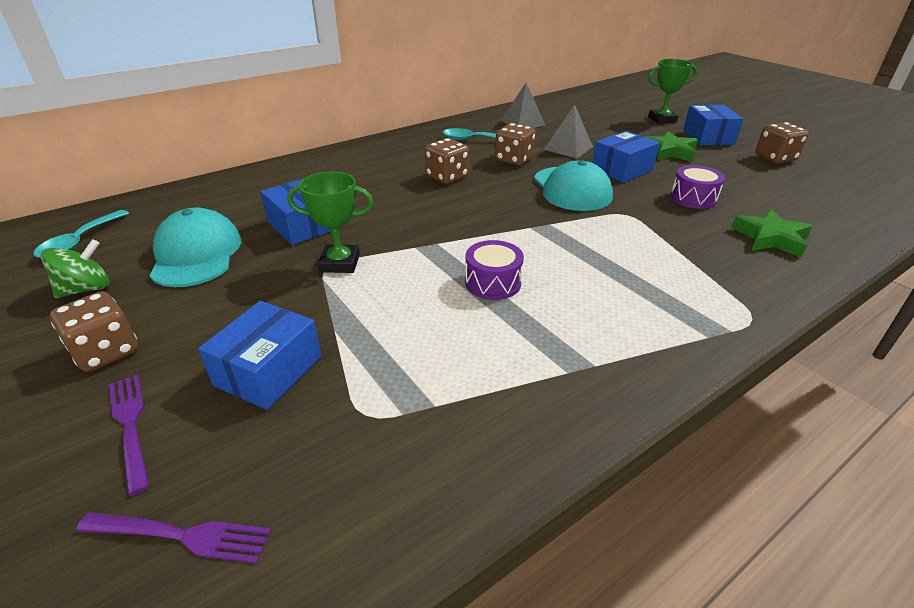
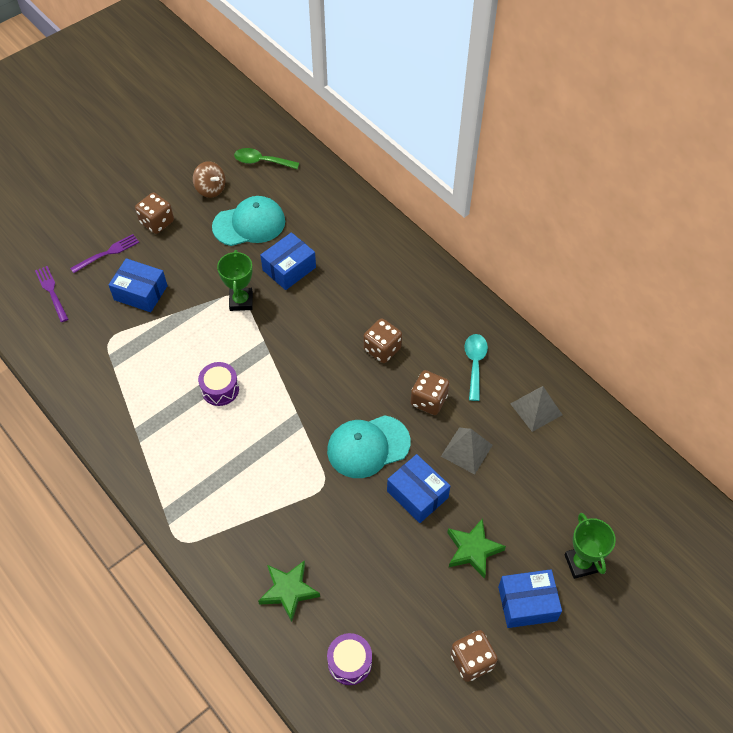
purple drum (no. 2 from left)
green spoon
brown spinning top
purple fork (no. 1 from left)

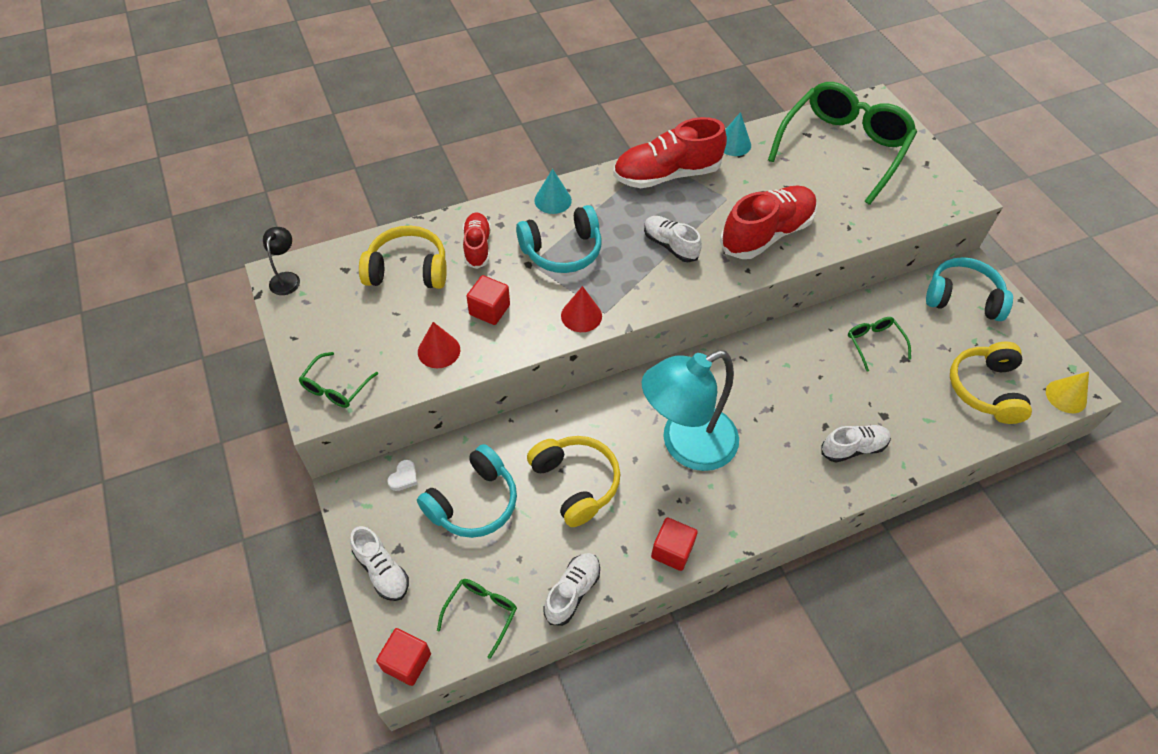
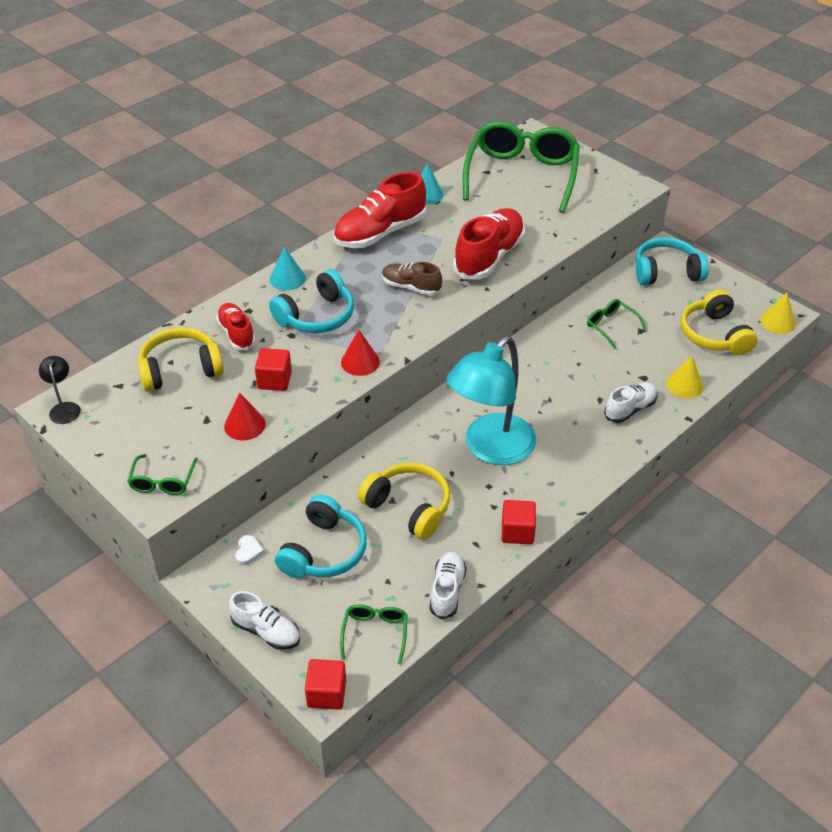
brown shoe
yellow cone (no. 1 from left)

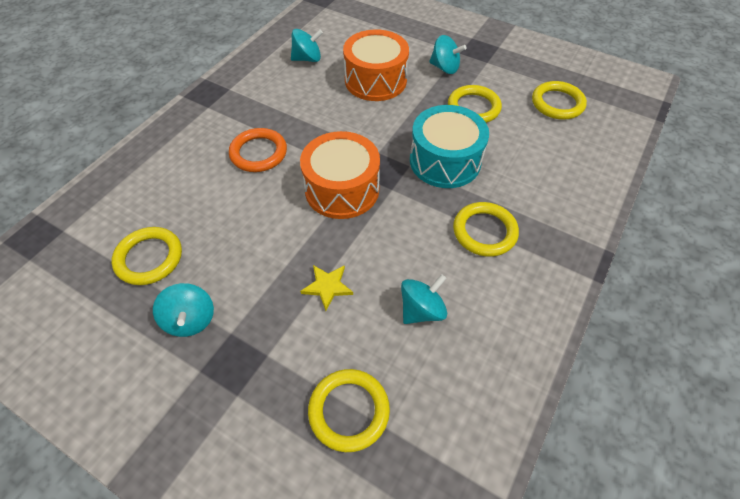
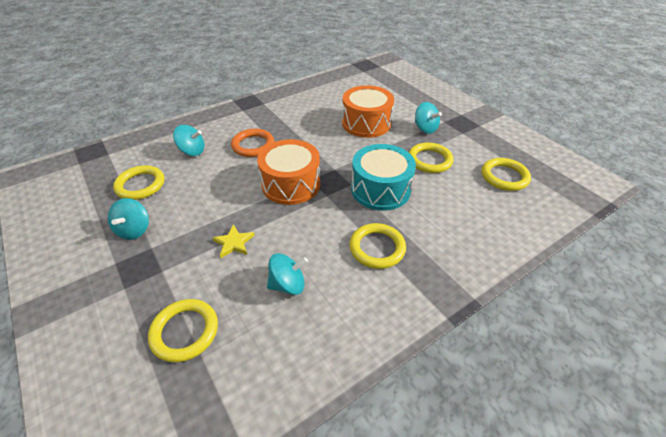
turquoise spinning top (no. 2 from left)

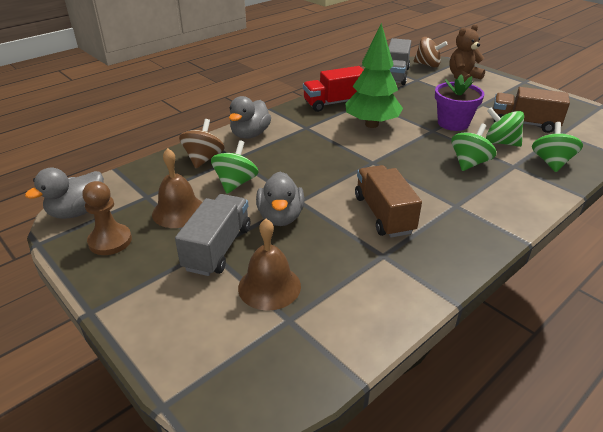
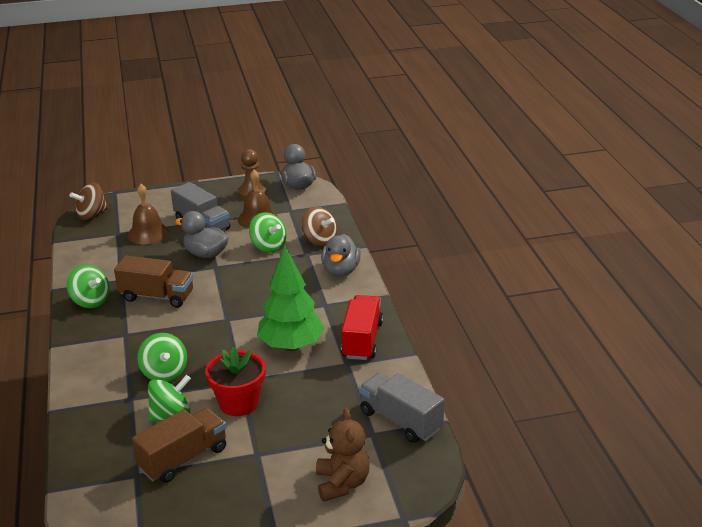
brown spinning top (no. 1 from left)
red flower pot
grey duck (no. 3 from left)
green spinning top (no. 1 from left)

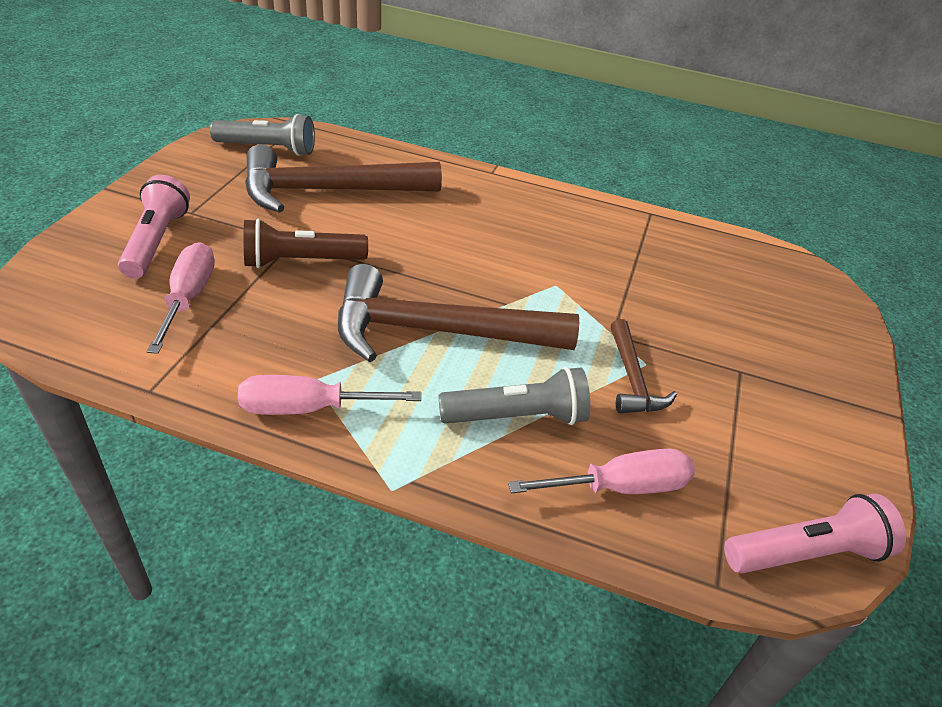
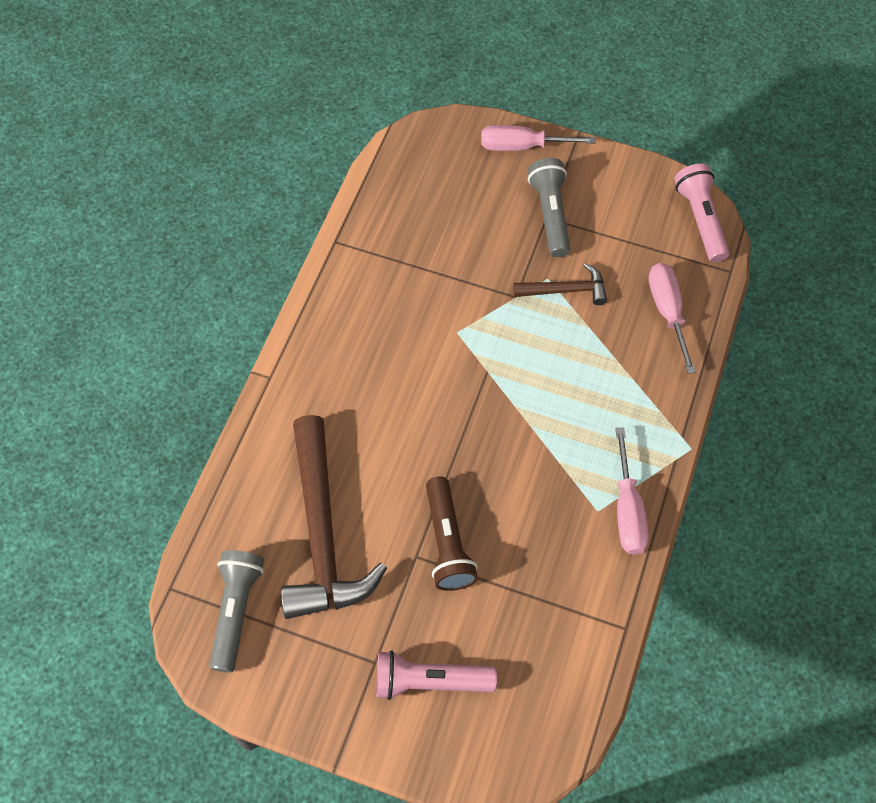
pink screwdriver (no. 1 from left)
brown hammer (no. 2 from left in the first image)
grey flashlight (no. 2 from left)

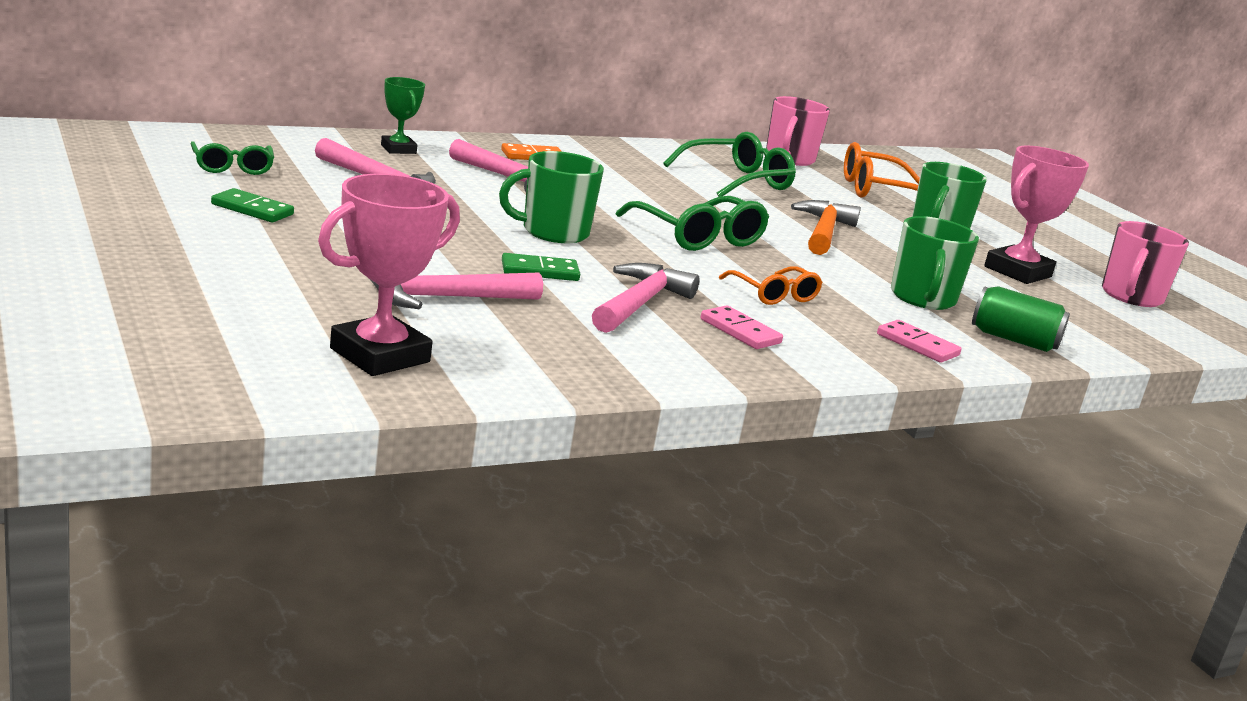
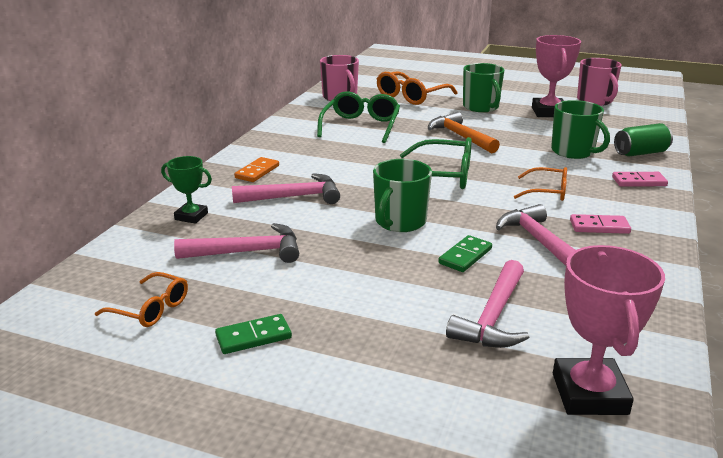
orange glasses (no. 1 from left)

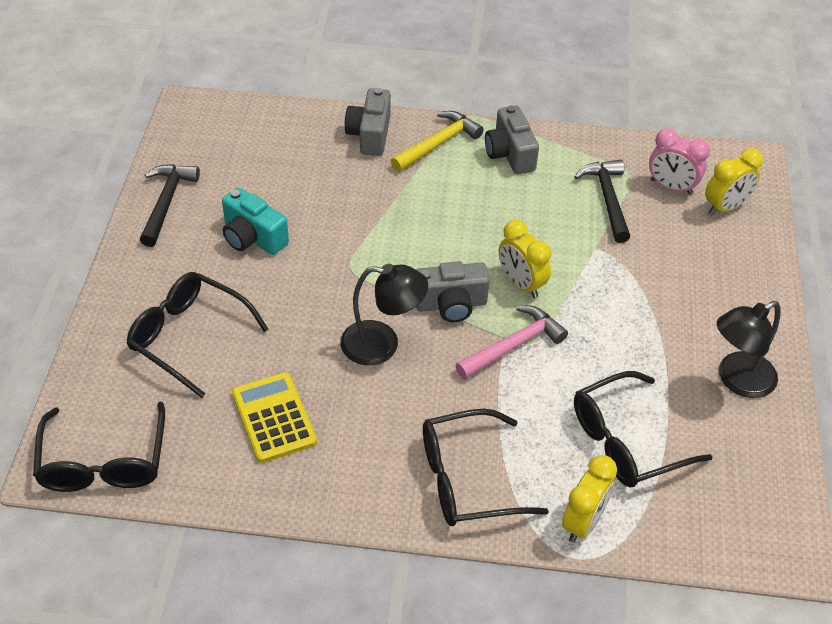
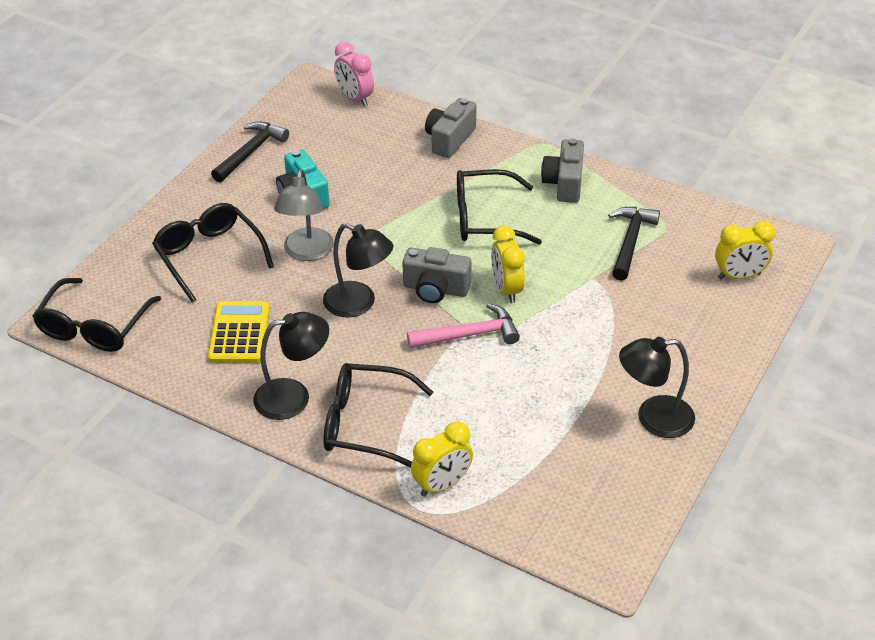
yellow hammer
pink clock
black glasses (no. 4 from left)
grey lamp
black lamp (no. 1 from left)

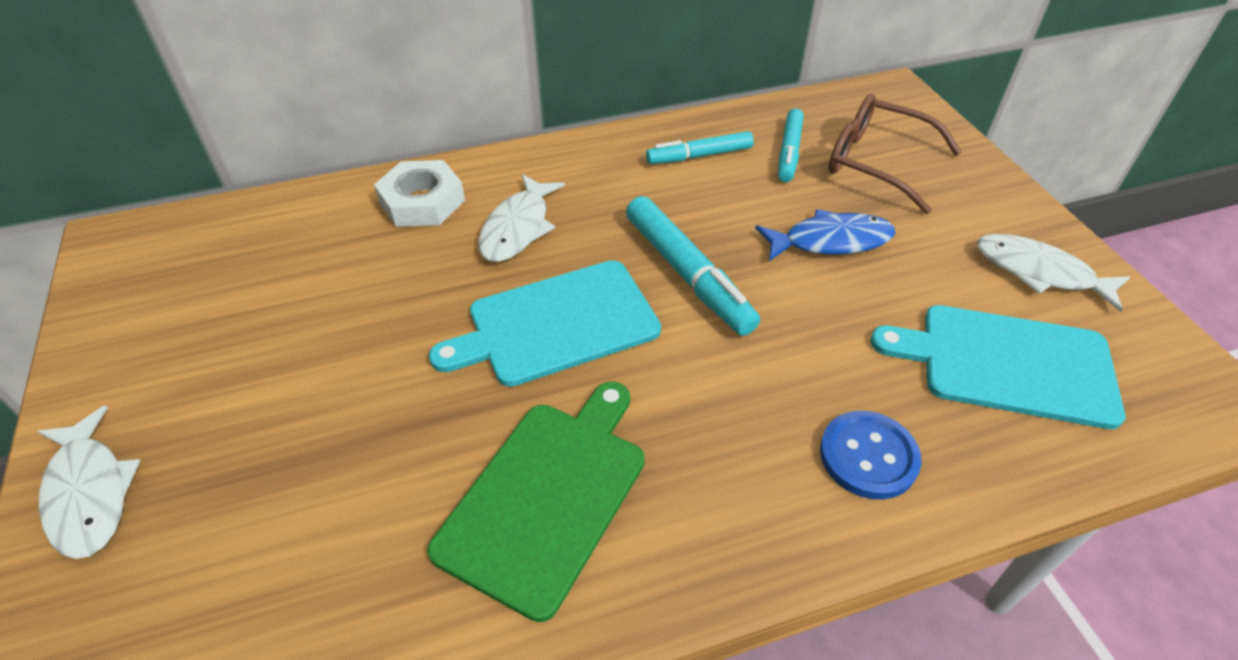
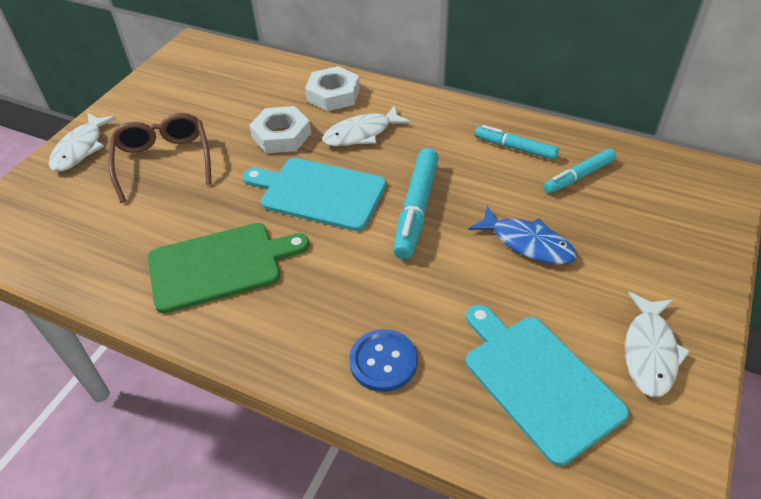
brown glasses
white fish (no. 3 from left)
white nut (no. 1 from left)

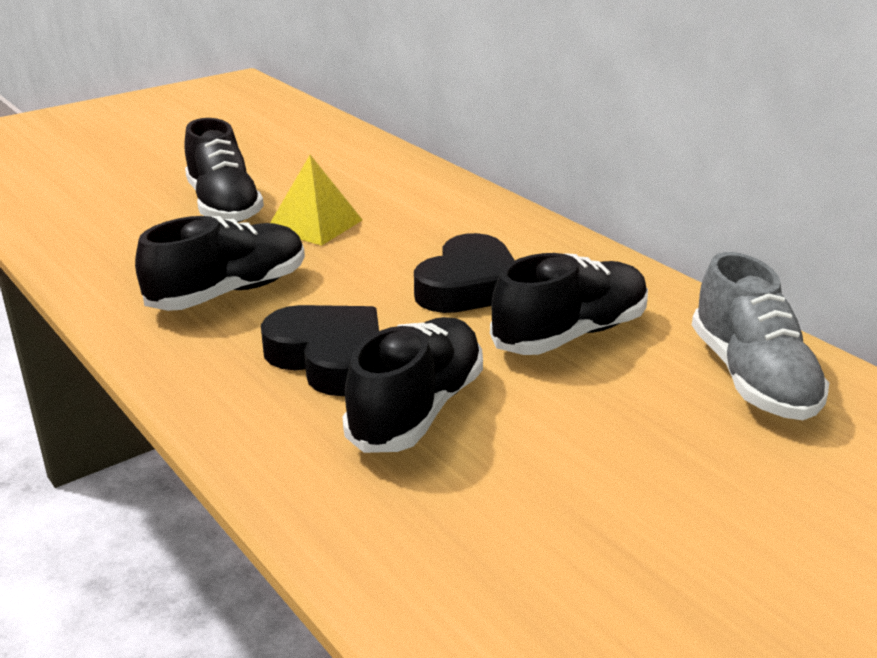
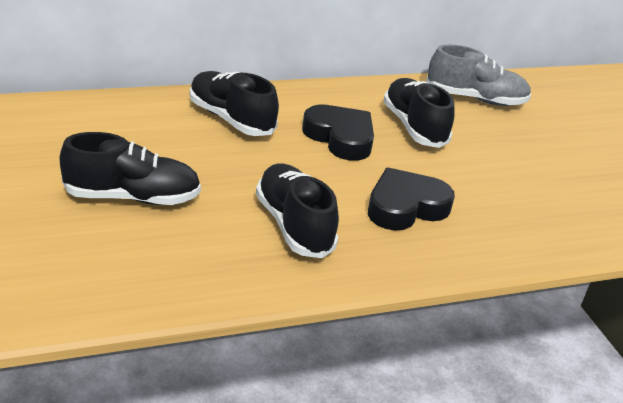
yellow pyramid
black shoe (no. 2 from left)

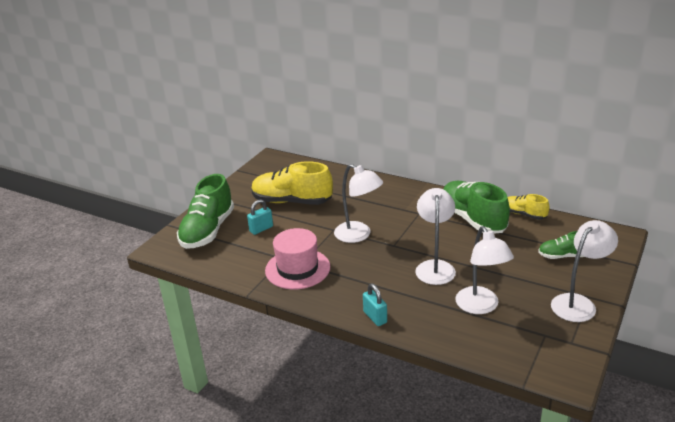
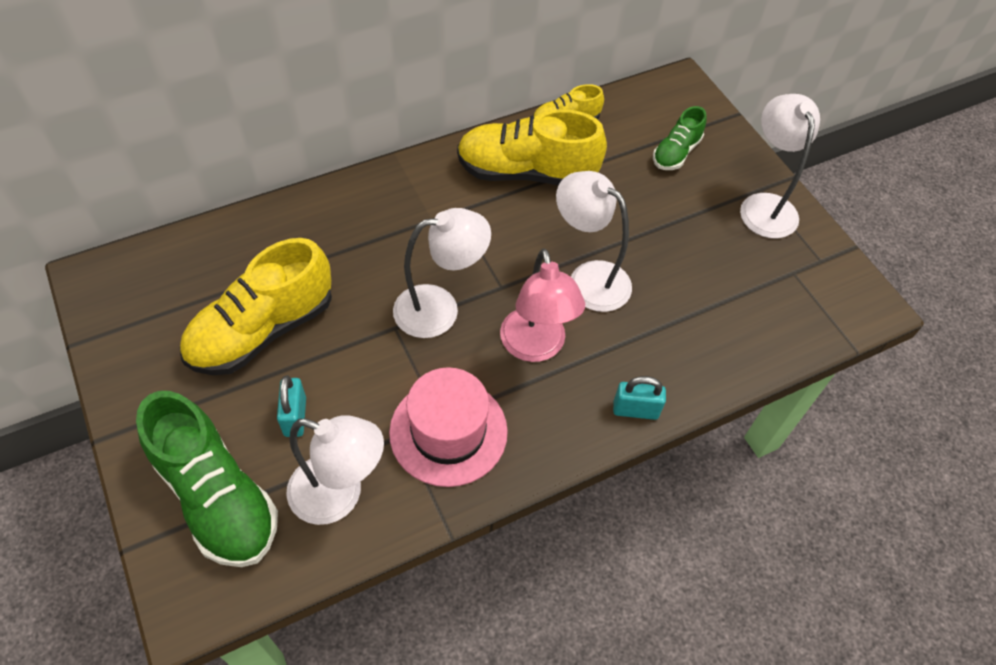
yellow shoe (no. 2 from left)
white lamp (no. 1 from left)
pink lamp

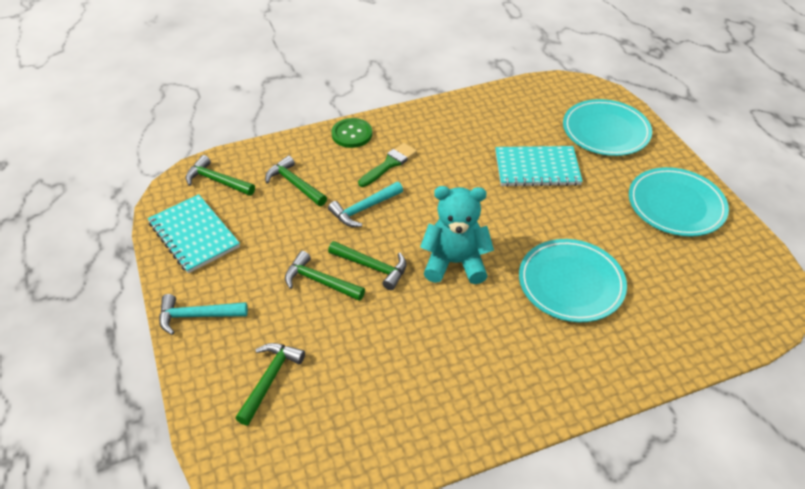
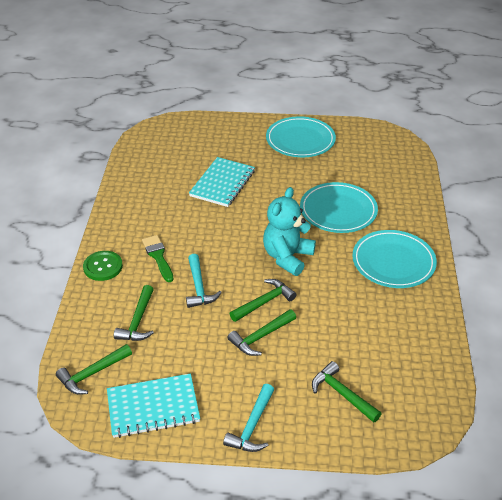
turquoise plate (no. 3 from left)
green hammer (no. 2 from left)

